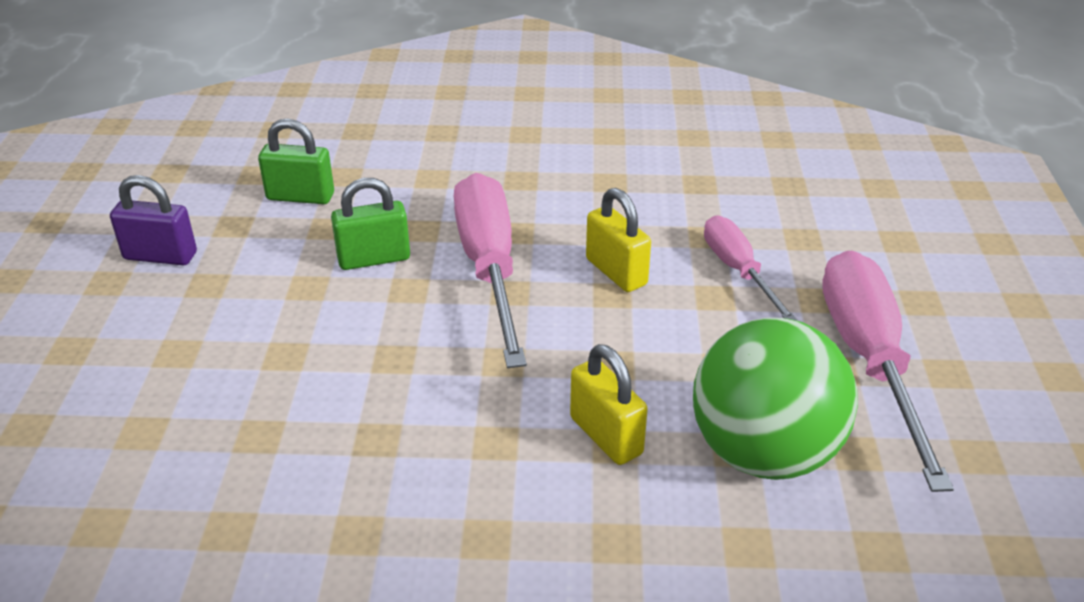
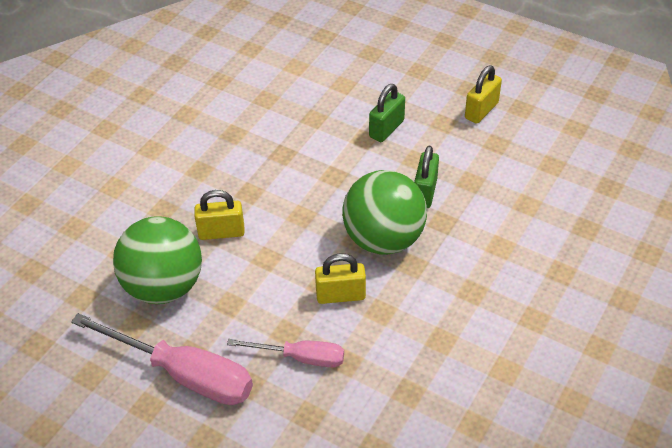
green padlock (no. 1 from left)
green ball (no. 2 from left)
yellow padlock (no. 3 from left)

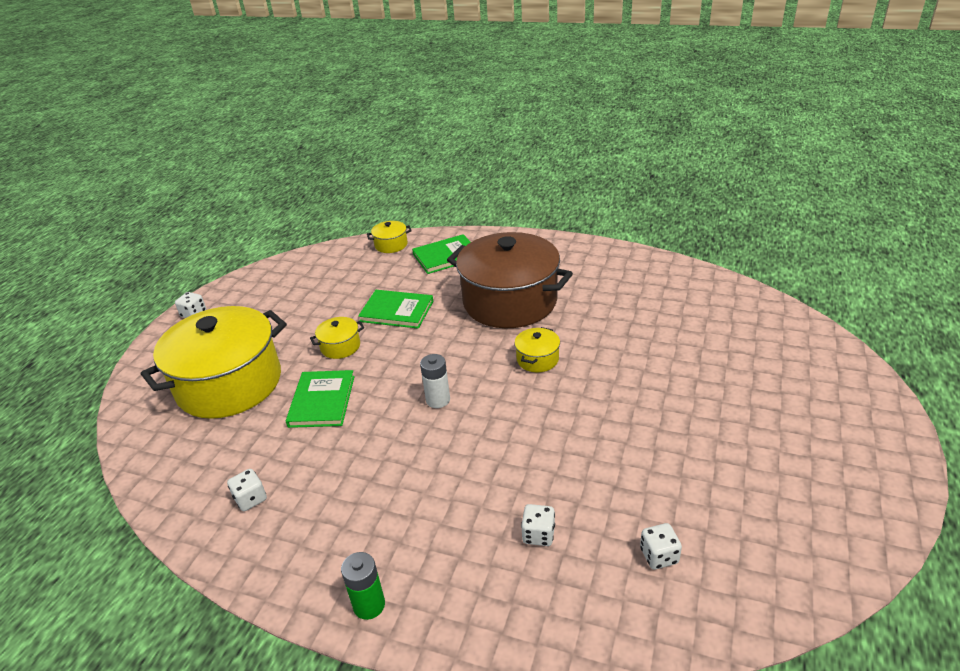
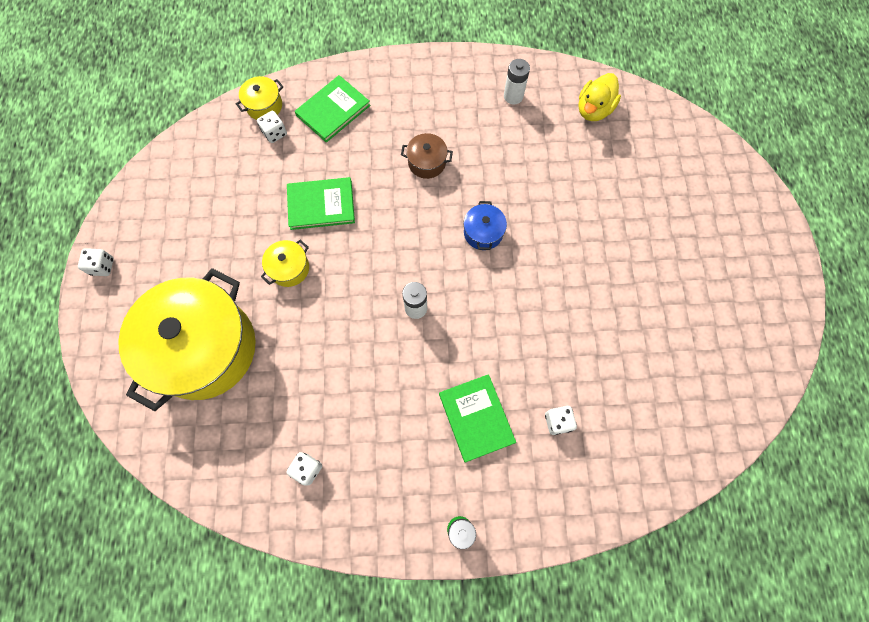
brown pot
blue pot
green book (no. 3 from left)
white dice (no. 2 from left)
white battery (no. 2 from left)
yellow duck

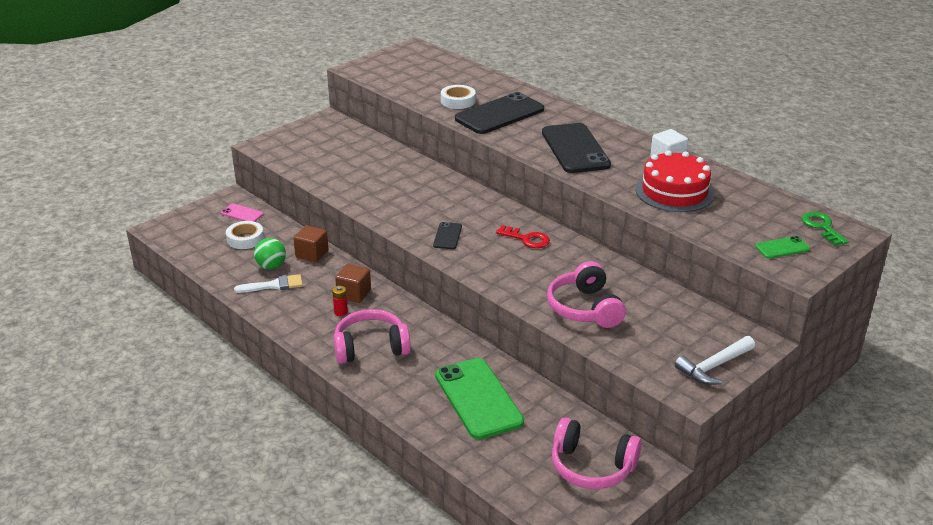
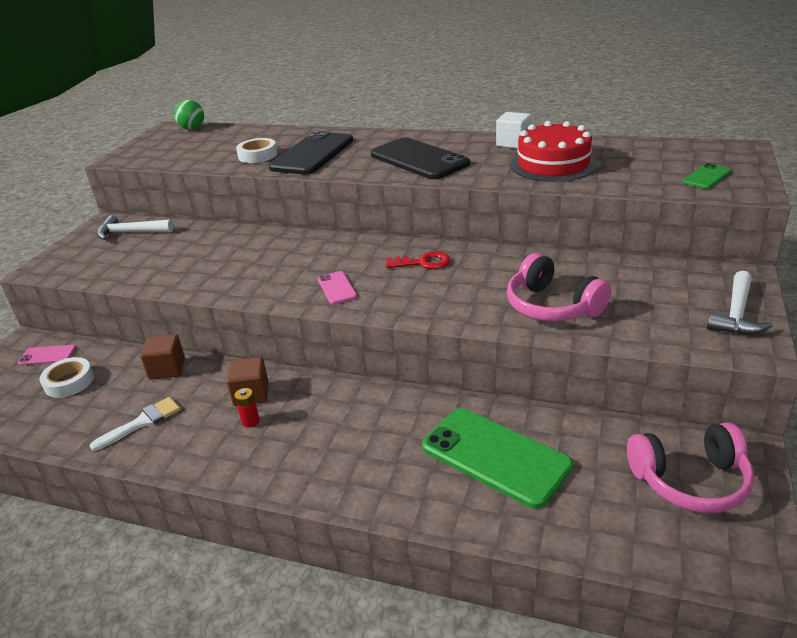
green key
pink phone (no. 2 from left)
green ball
pink headphones (no. 1 from left in the first image)
white hammer (no. 1 from left)

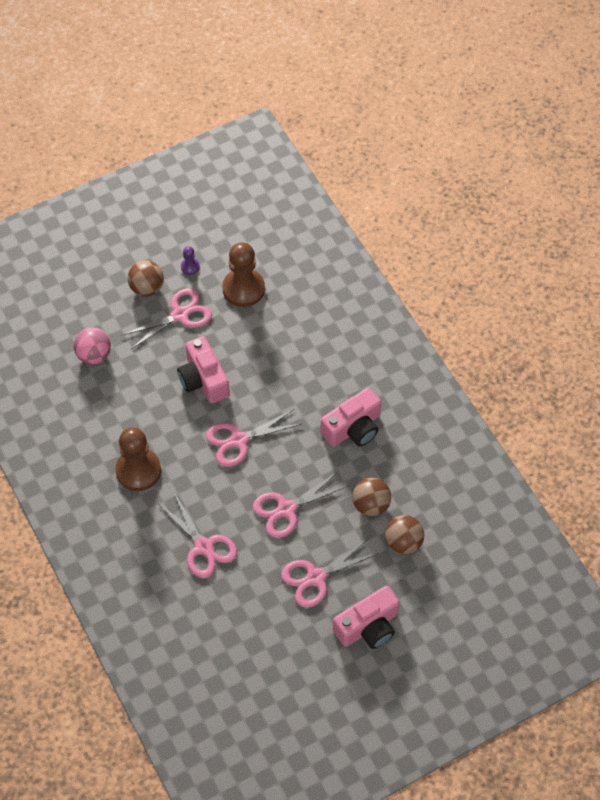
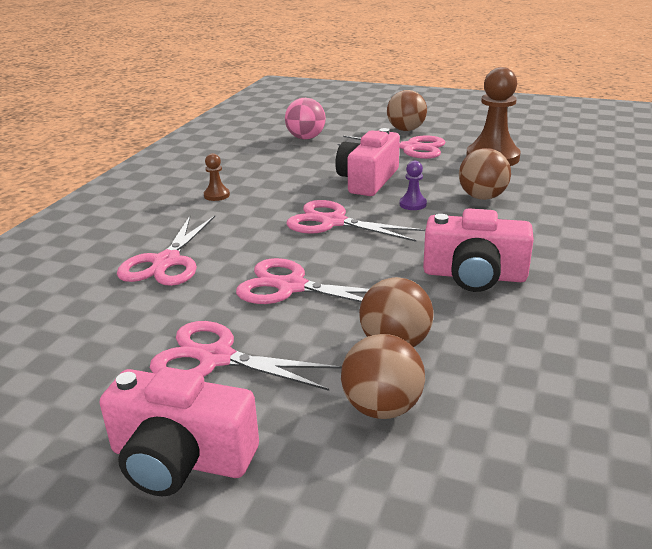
purple pawn
brown pawn (no. 1 from left)
brown ball (no. 4 from left)

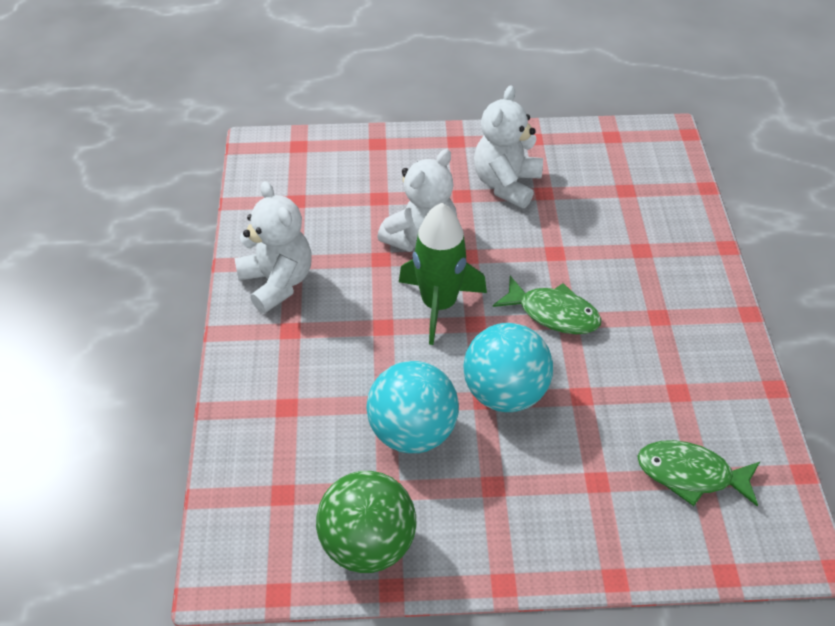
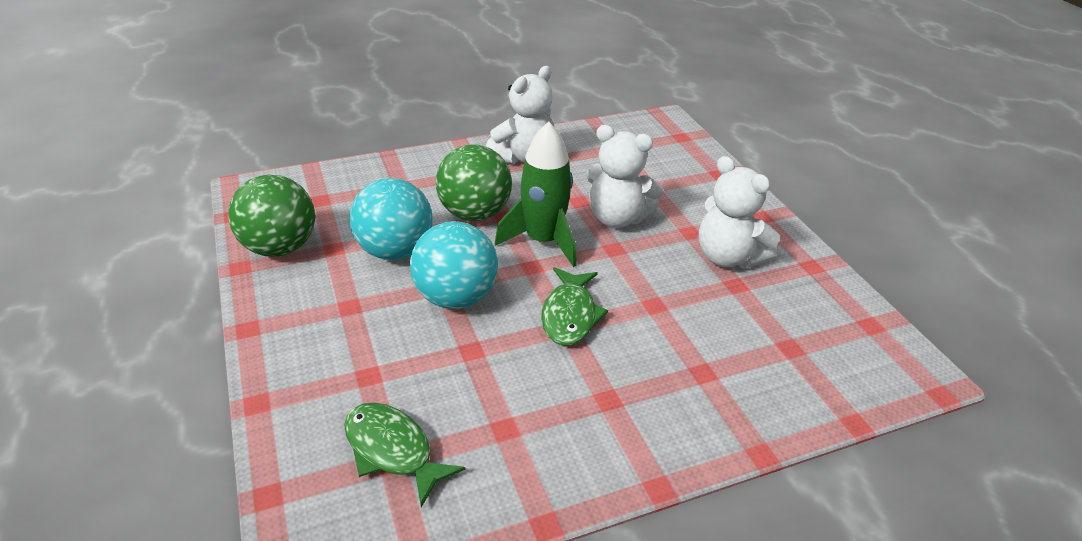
white teddy bear (no. 3 from left)
green fish (no. 1 from left)
green ball (no. 2 from left)

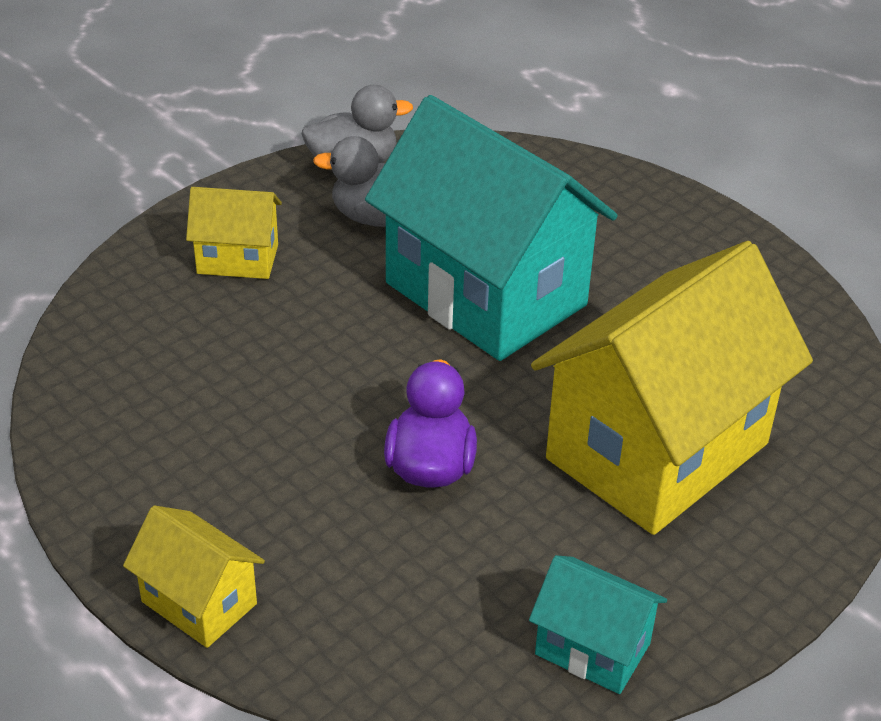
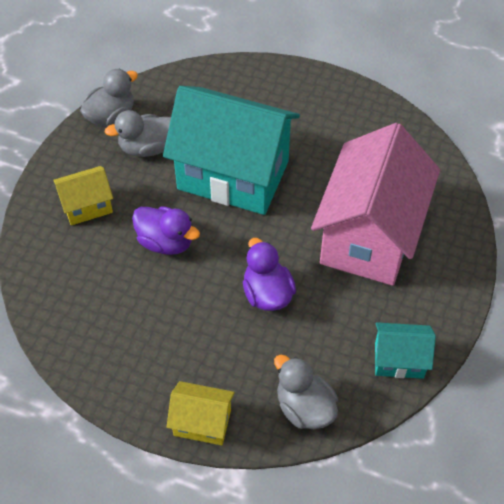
pink house
purple duck (no. 1 from left)
grey duck (no. 3 from left)

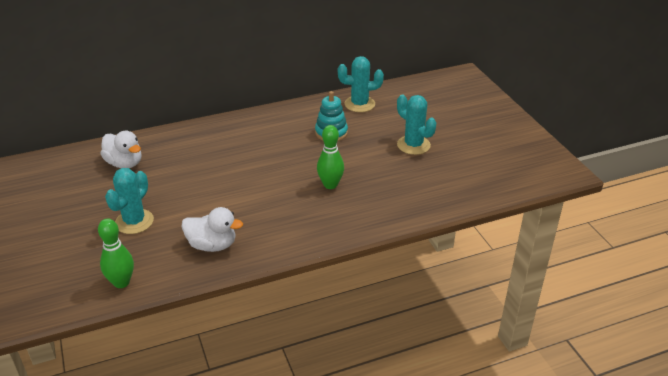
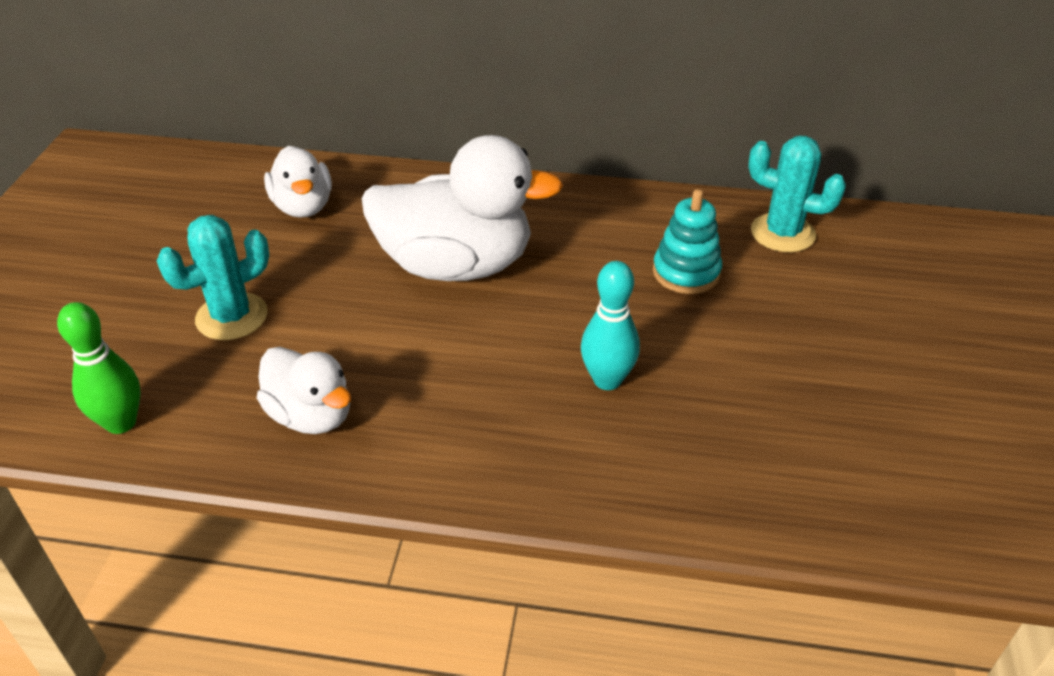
turquoise cactus (no. 3 from left in the first image)
turquoise bowling pin
white duck (no. 3 from left)

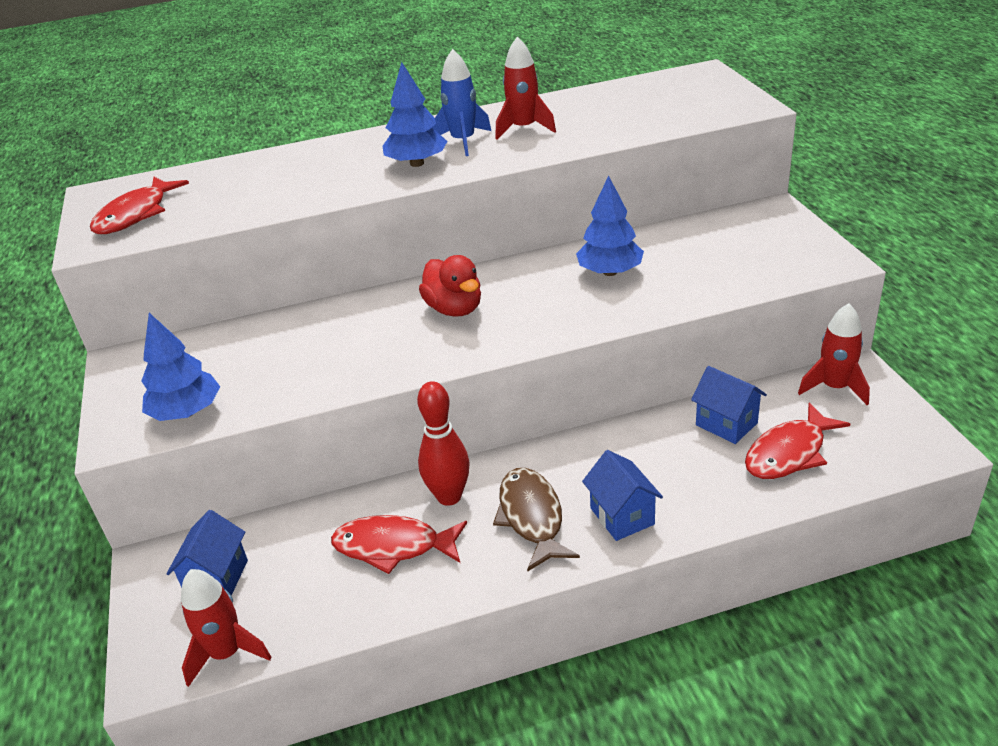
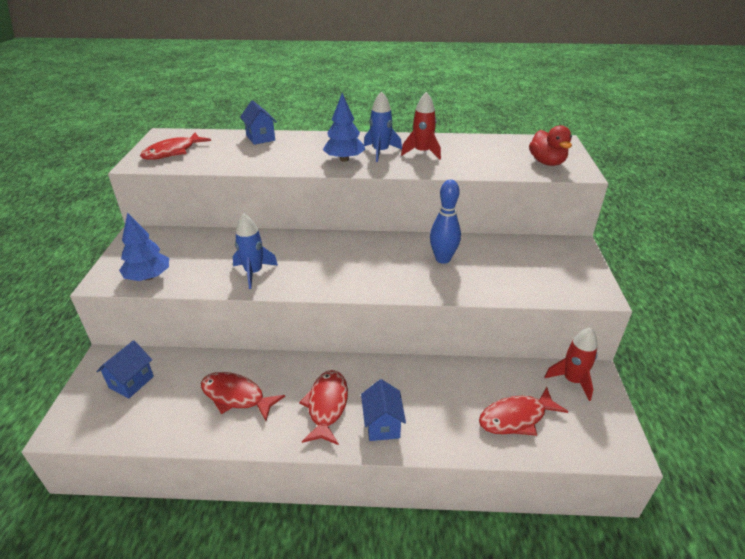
blue bowling pin
red duck
blue house (no. 2 from left)
red bowling pin
red fish (no. 3 from left)
red rocket (no. 1 from left in the first image)
blue rocket (no. 1 from left)

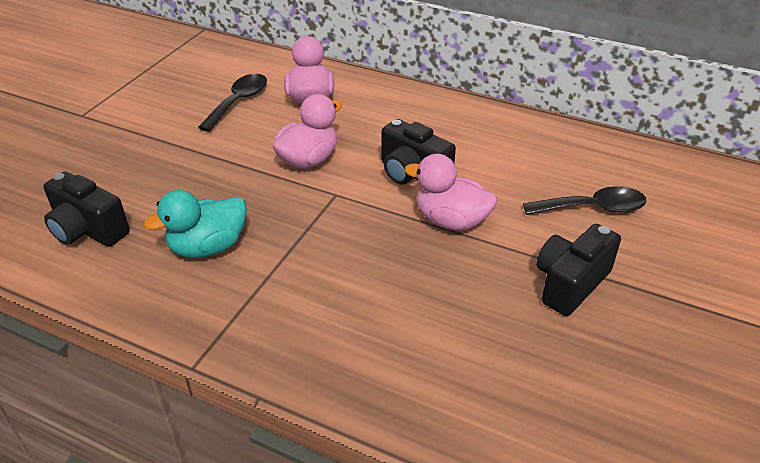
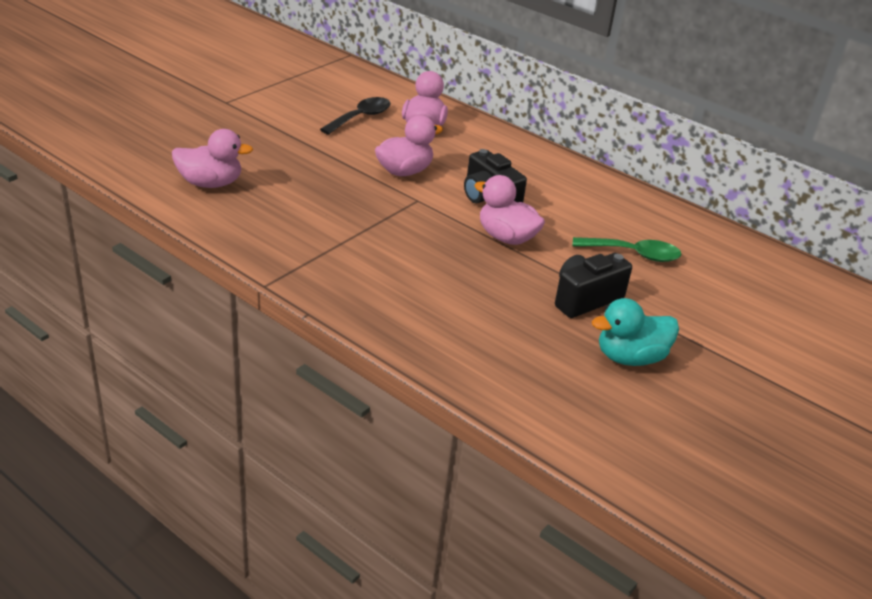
pink duck (no. 1 from left)
green spoon
turquoise duck

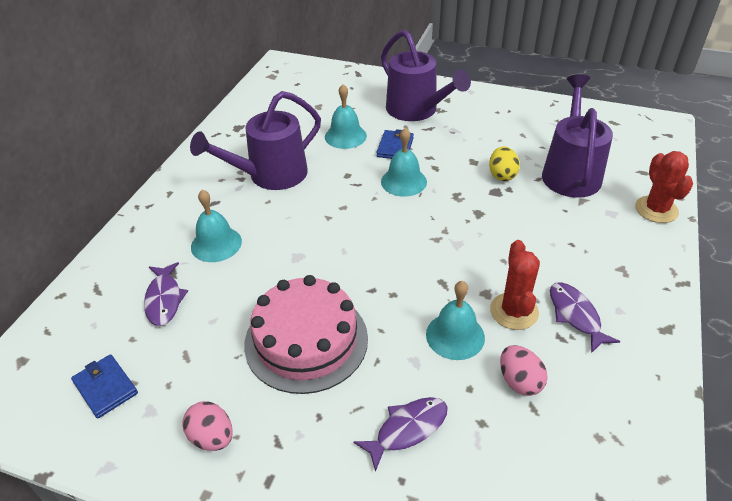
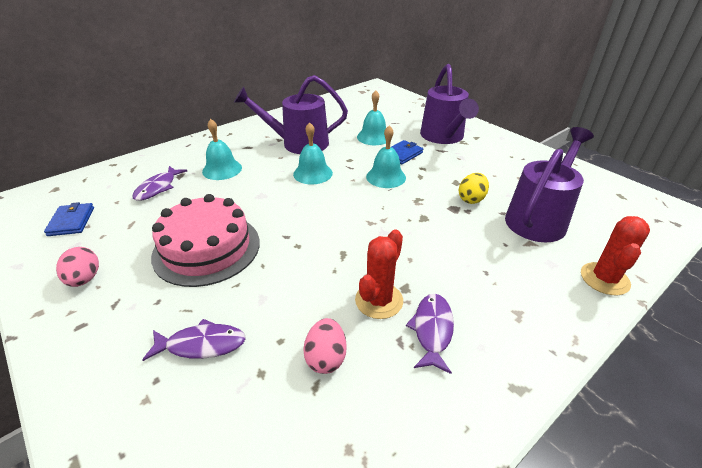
turquoise bell (no. 2 from left)

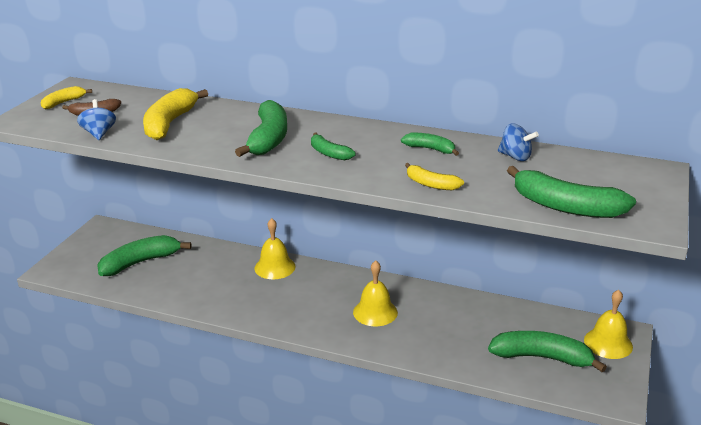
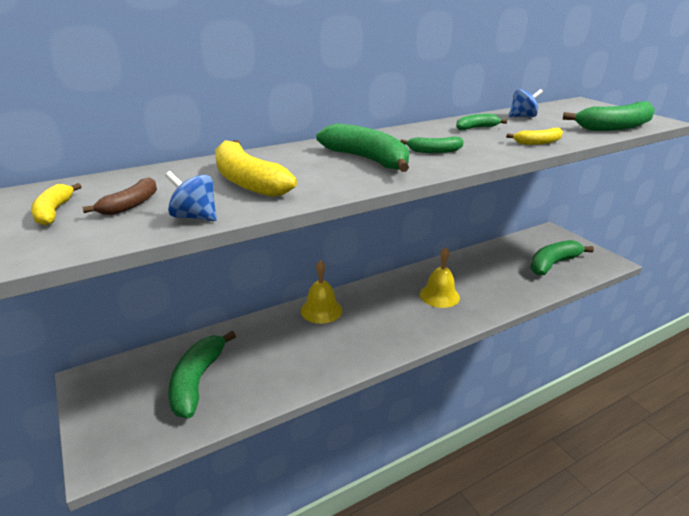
yellow bell (no. 3 from left in the first image)

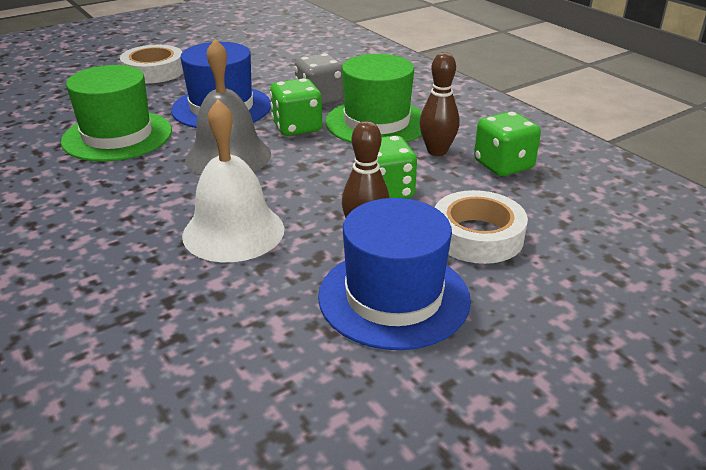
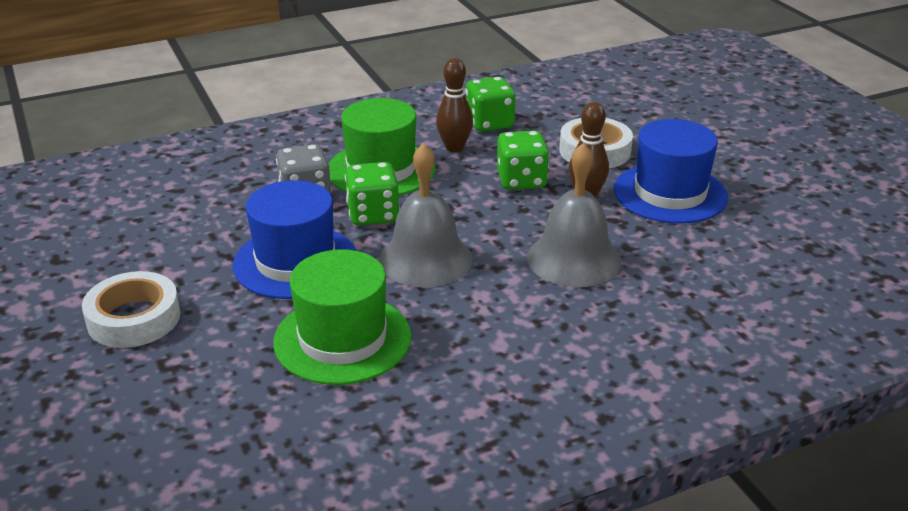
grey bell (no. 2 from left)

